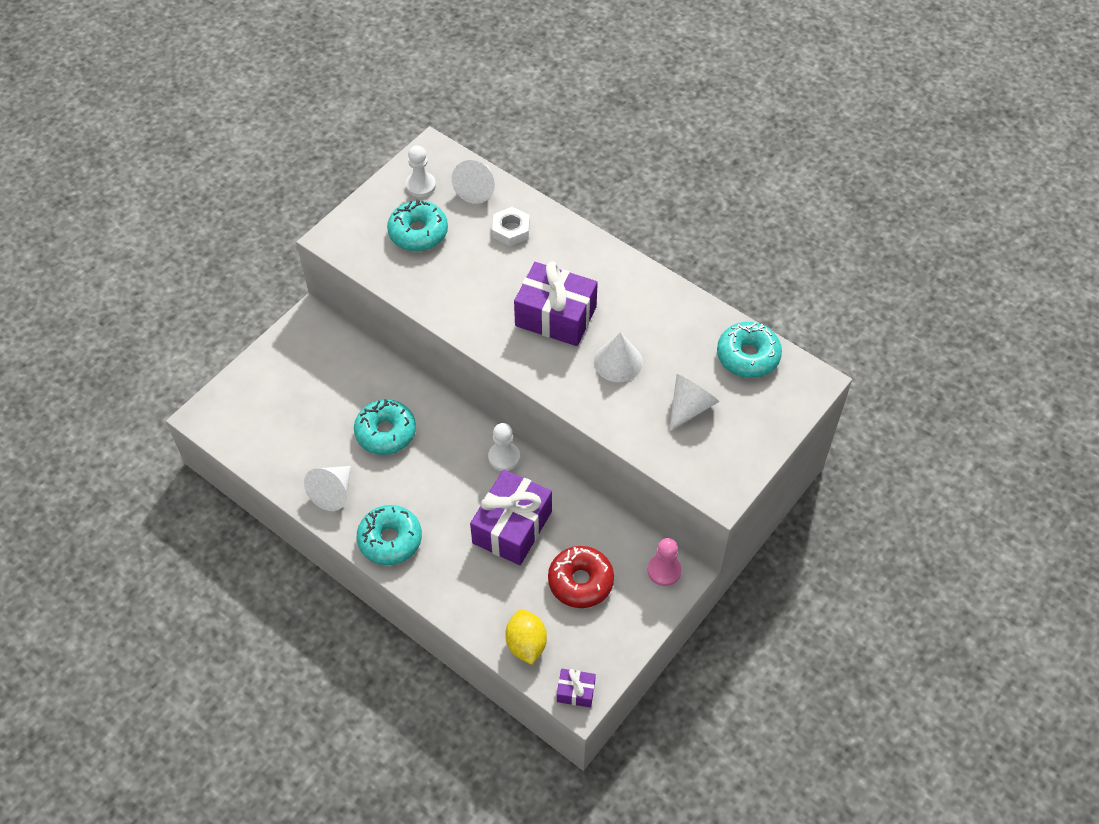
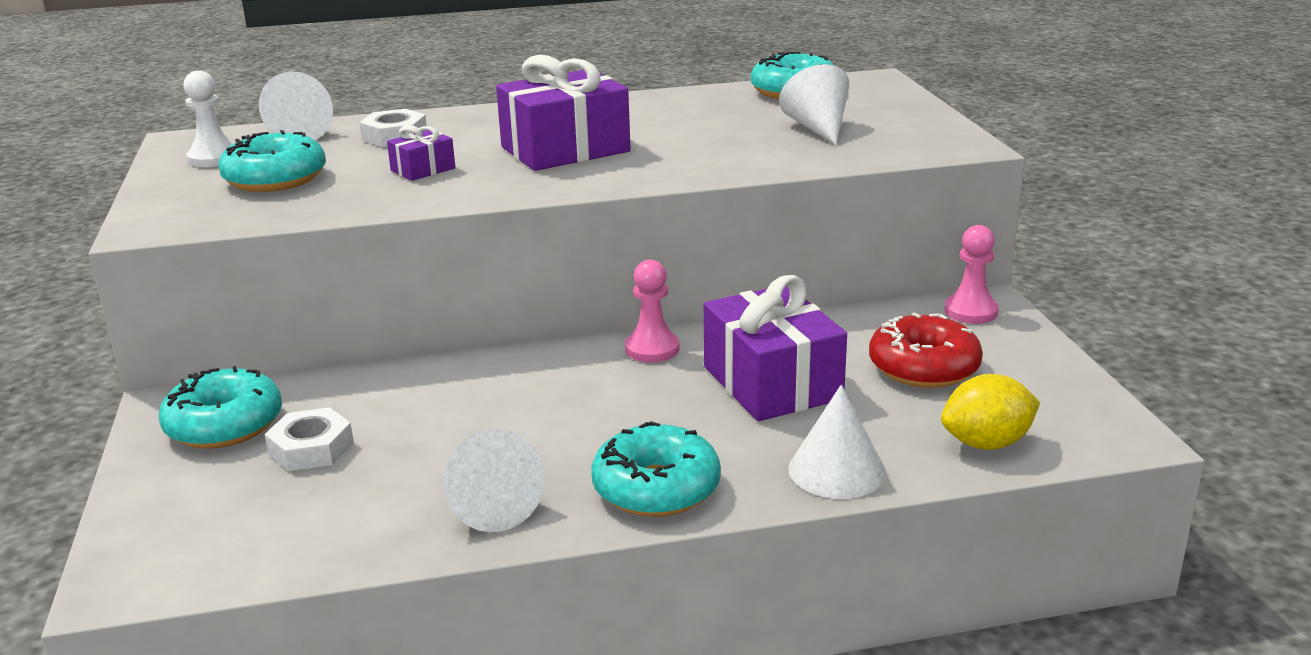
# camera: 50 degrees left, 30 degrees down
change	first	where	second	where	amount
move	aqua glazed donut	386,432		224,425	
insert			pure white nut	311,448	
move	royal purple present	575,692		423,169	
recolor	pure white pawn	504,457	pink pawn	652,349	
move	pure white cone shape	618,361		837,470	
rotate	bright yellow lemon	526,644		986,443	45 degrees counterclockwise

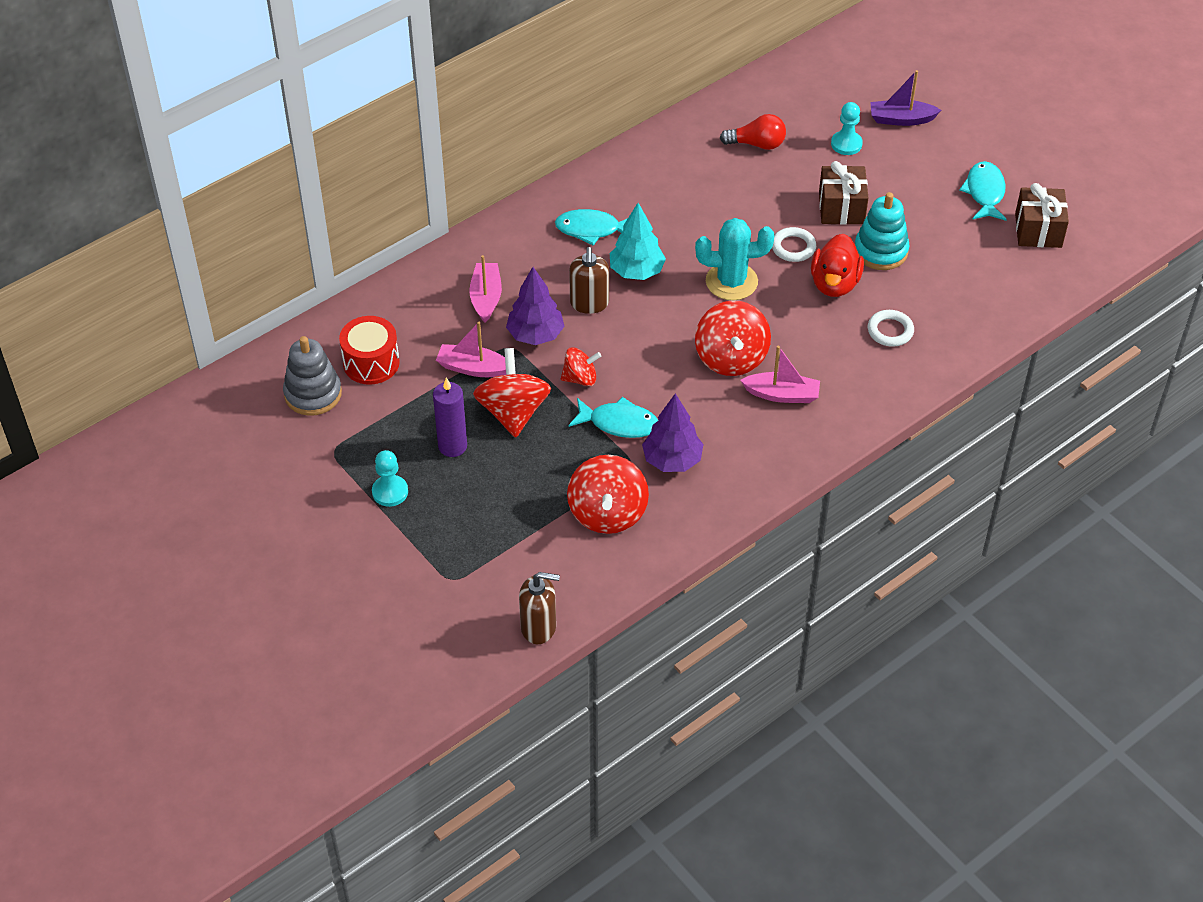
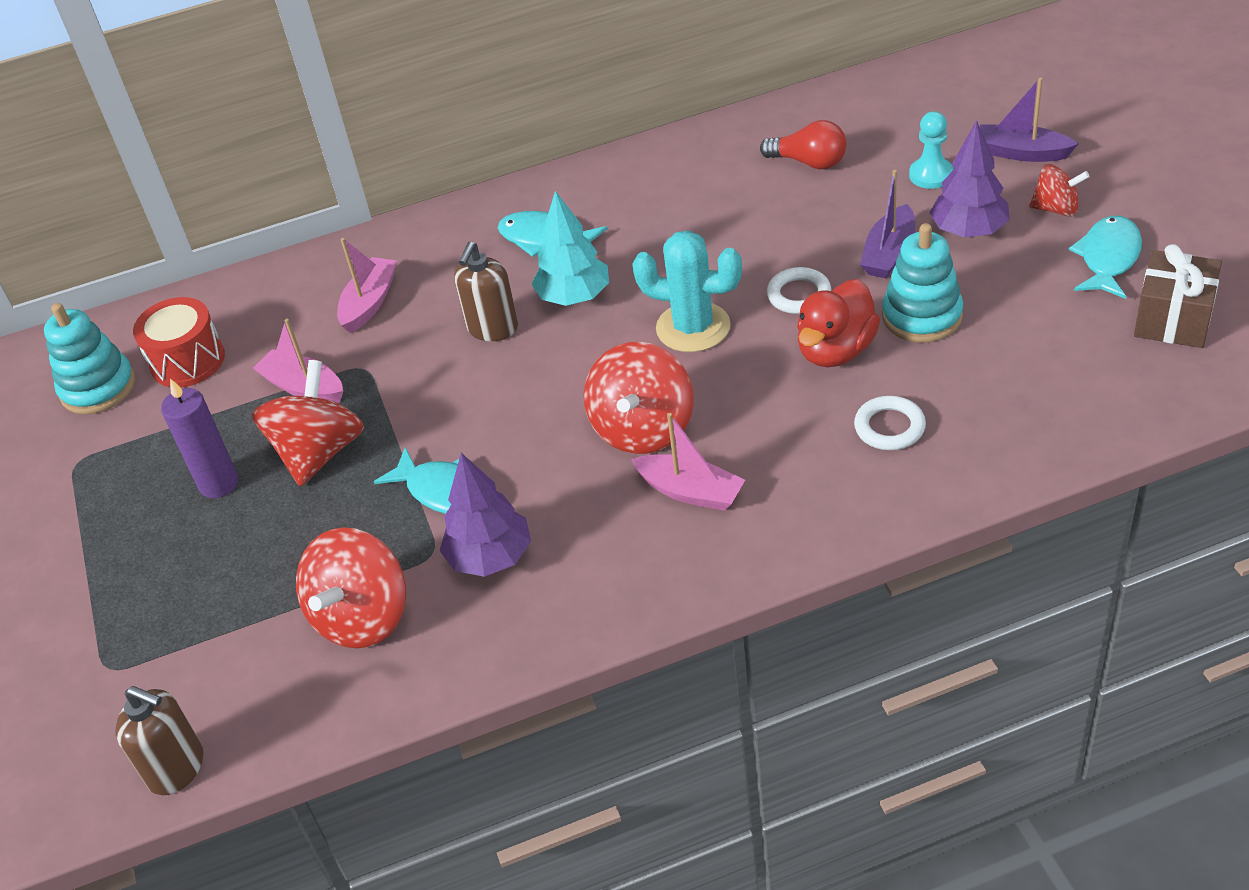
# camera: 25 degrees right, 5 degrees down
change	first	where	second	where	amount
recolor	grey stacking rings	313,394	aqua stacking rings	98,388	
replace	russet present	841,208	royal purple toy boat	889,253	
move	royal purple tree	535,335		968,231	
move	red whirligig	580,378		1056,209	
delete	aqua pawn	390,492			

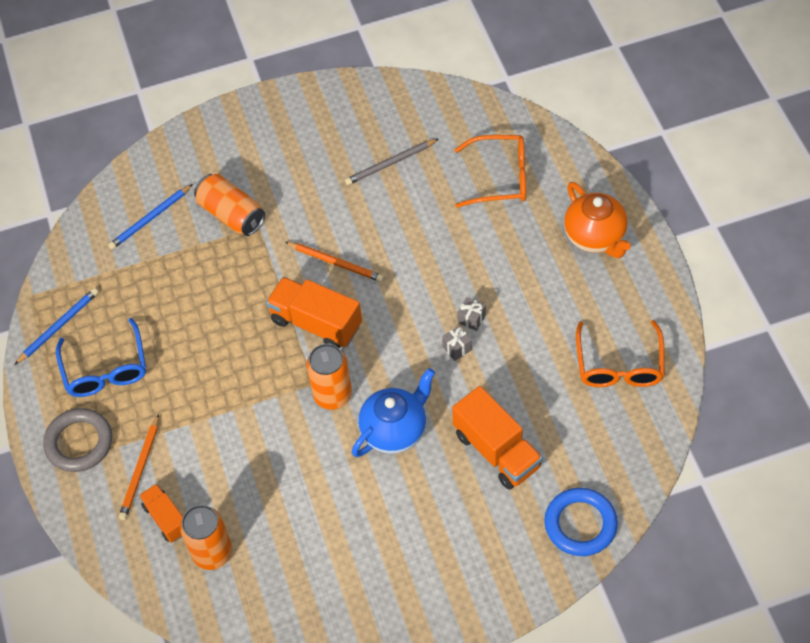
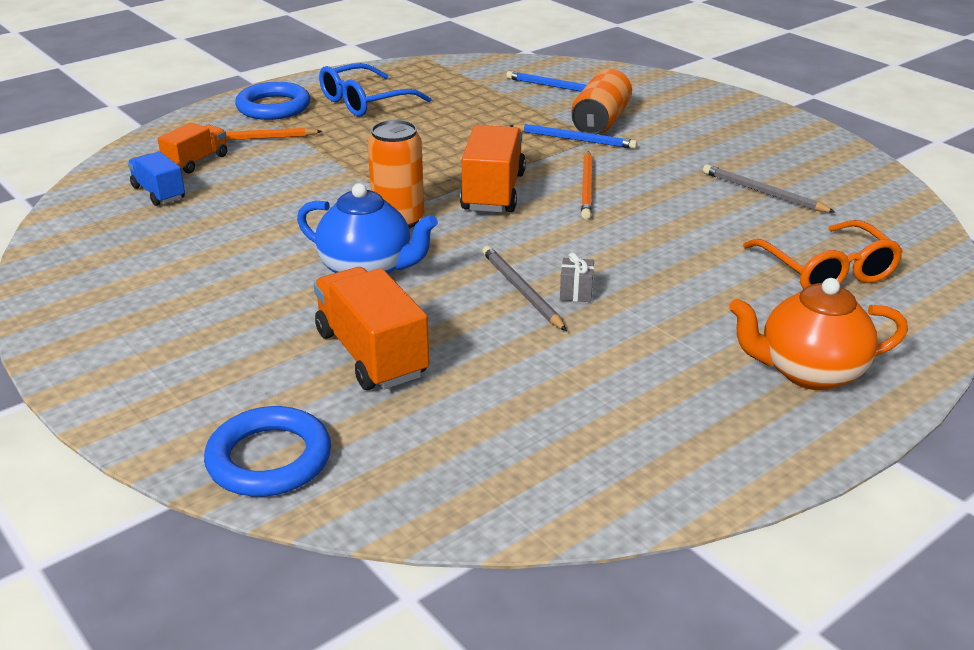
# camera: 65 degrees right, 25 degrees down
change	first	where	second	where	amount
replace	orange-coloured soda can	212,553	blue toy truck	158,193	
recolor	grey ring	79,442	blue ring	273,107	
rotate	orange-coloured toy truck	497,450		371,354	120 degrees clockwise
replace	grey present	457,348	grey pencil	521,290	
move	blue pencil	58,326		574,139	
rotate	orange-coloured teapot	595,237		809,372	45 degrees clockwise
delete	orange-coloured spectacles	619,364			

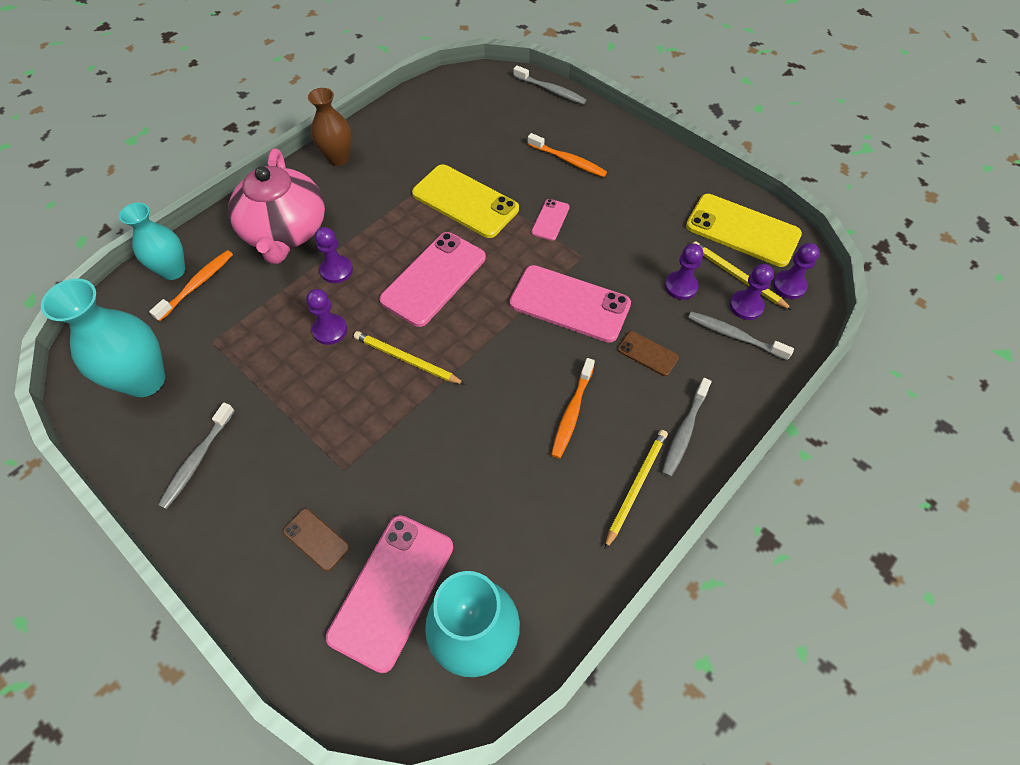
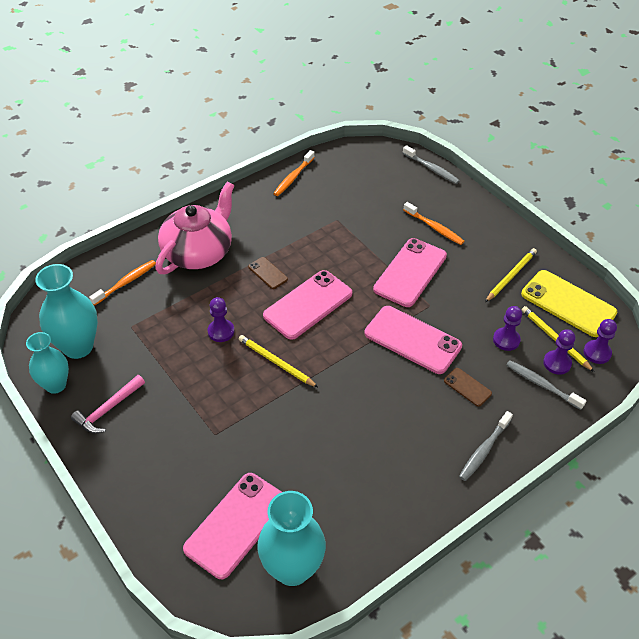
# camera: 10 degrees right, 10 degrees down
change	first	where	second	where	amount
move	aqua flower vase	173,270		55,385	
replace	grey dental brush	197,460	pink claw hammer	108,409	
rotate	pink teapot	285,231		198,252	150 degrees counterclockwise
move	russet smartphone	316,539		268,273	
move	orange-coloured dental brush	572,412		293,177	
resize	pink smartphone	550,220		410,272	x2.08
move	bright yellow pencil	636,486		511,276	
delete	russet flower vase	338,158			
delete	royal purple pawn	336,270			
delete	bright yellow smartphone	465,201			

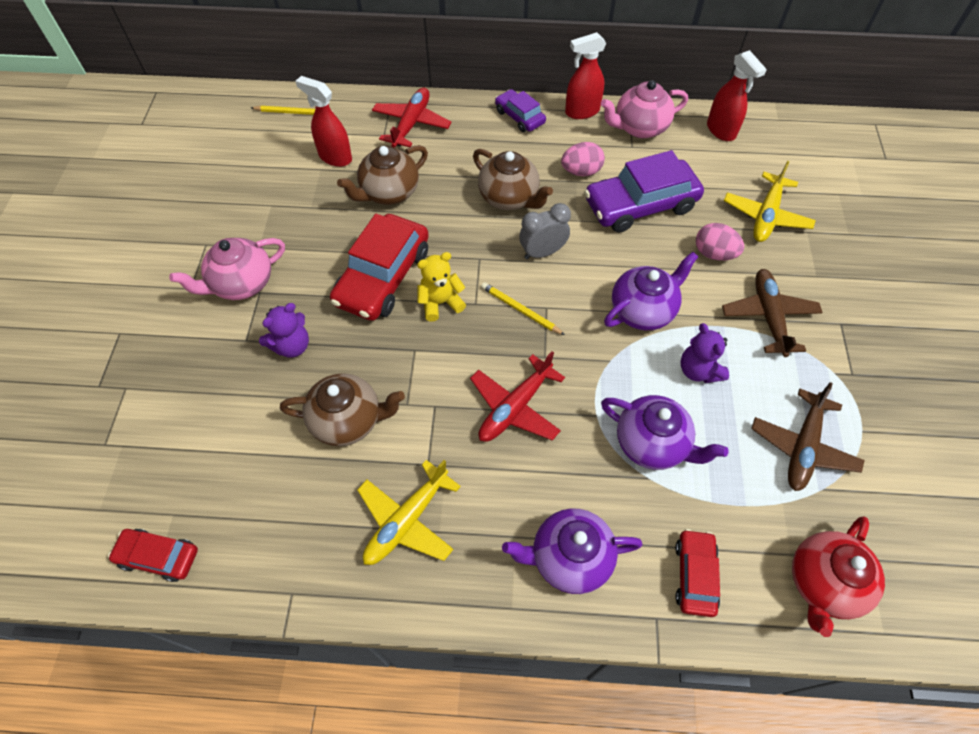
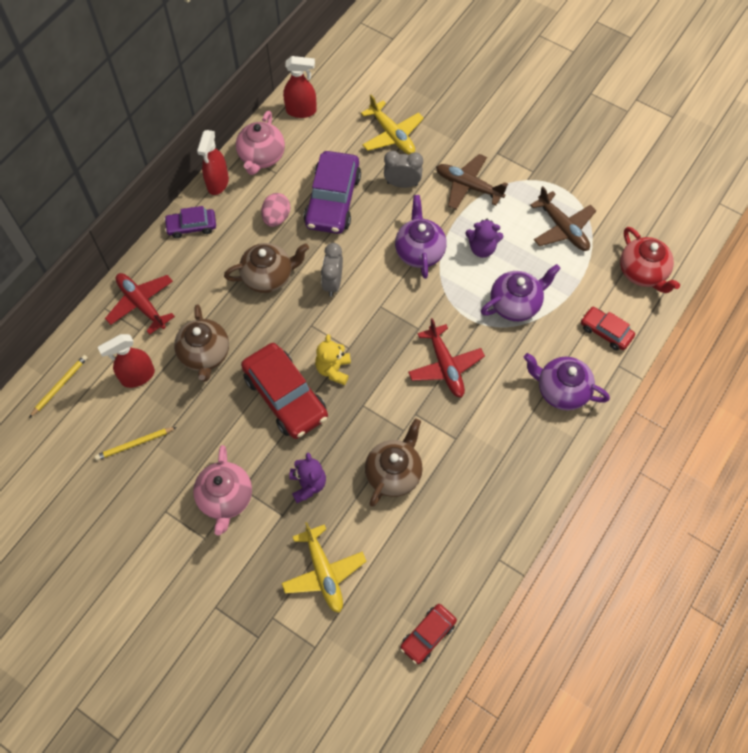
# camera: 60 degrees left, 5 degrees up
change	first	where	second	where	amount
move	bright yellow pencil	520,310		135,444	
move	bright yellow plane	406,521		324,573	
replace	pink egg shape	714,254	grey clock	402,184	
rotate	royal purple teapot	569,558		561,390	90 degrees clockwise

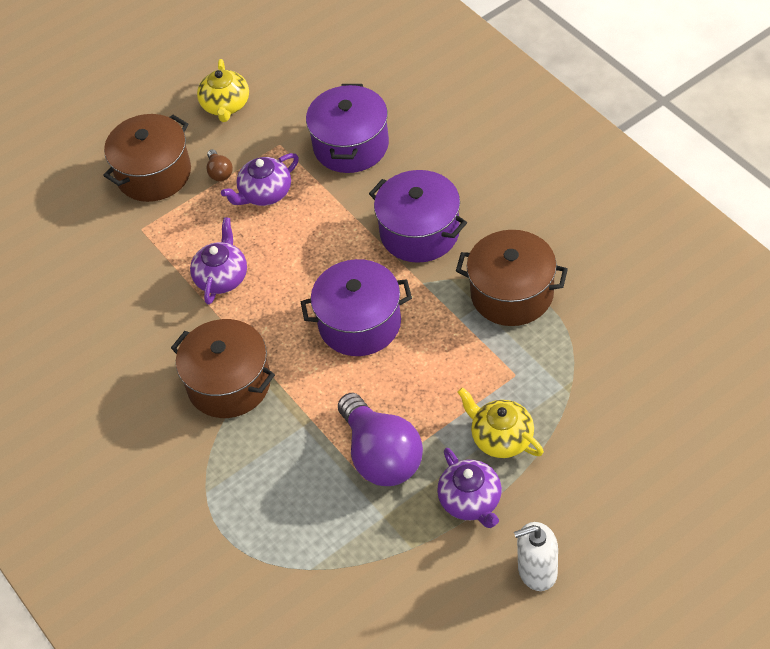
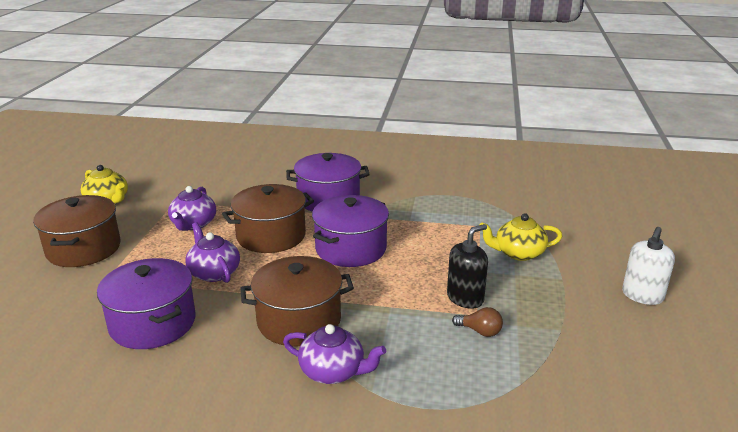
# camera: 50 degrees left, 25 degrees down
change	first	where	second	where	amount
move	royal purple pot	351,145		153,323	
move	russet pot	512,294		271,236	
move	royal purple teapot	471,501		333,371	
replace	royal purple lightbulb	381,456	black soap dispenser	465,298	
move	russet lightbulb	219,172		480,331	

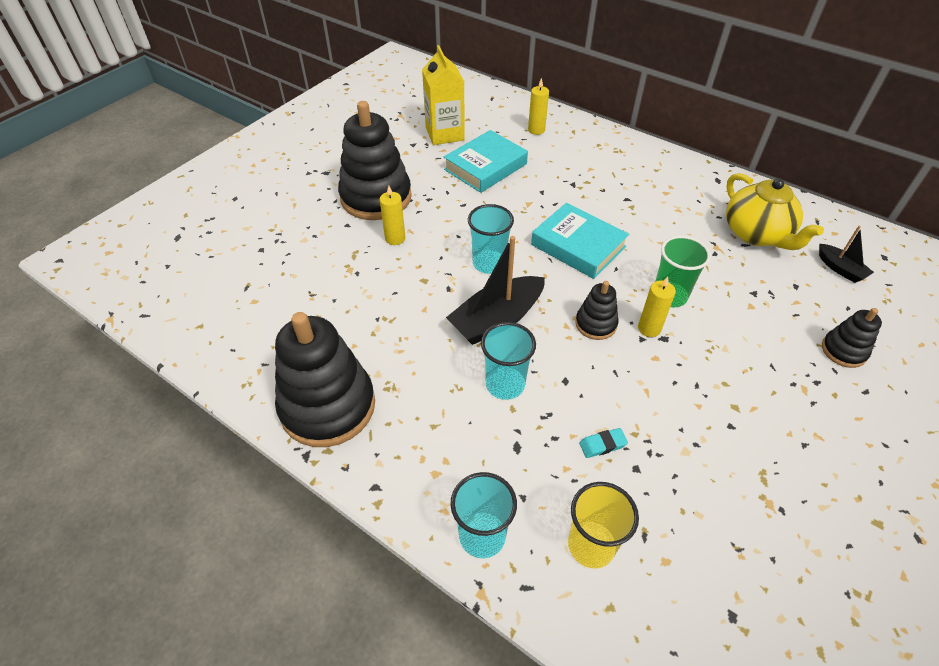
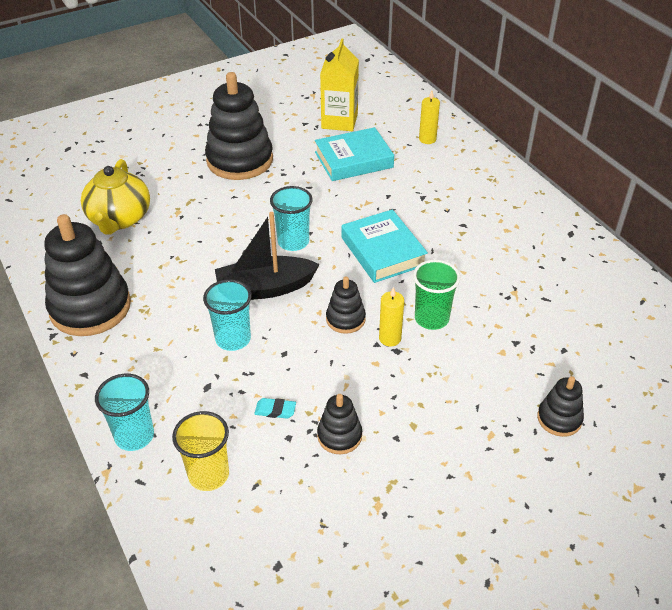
# camera: 25 degrees right, 5 degrees down
change	first	where	second	where	amount
move	bright yellow teapot	756,234		119,219	
insert			black stacking rings	339,436	
delete	bright yellow candle	395,238			
delete	black toy boat	840,269			

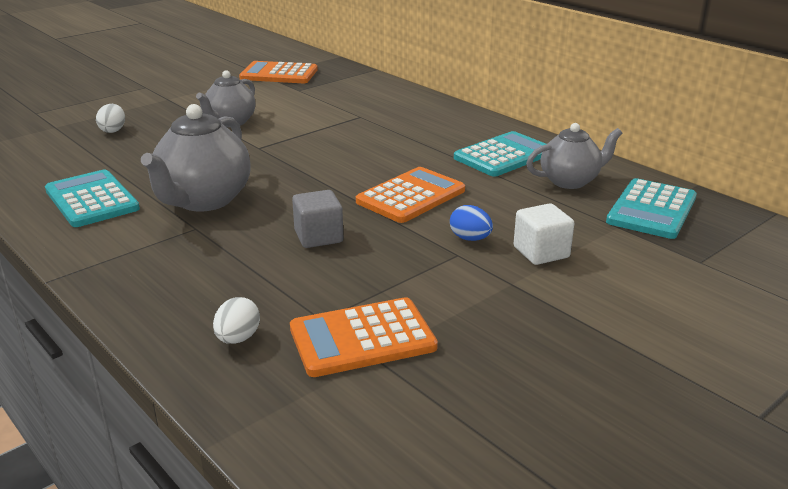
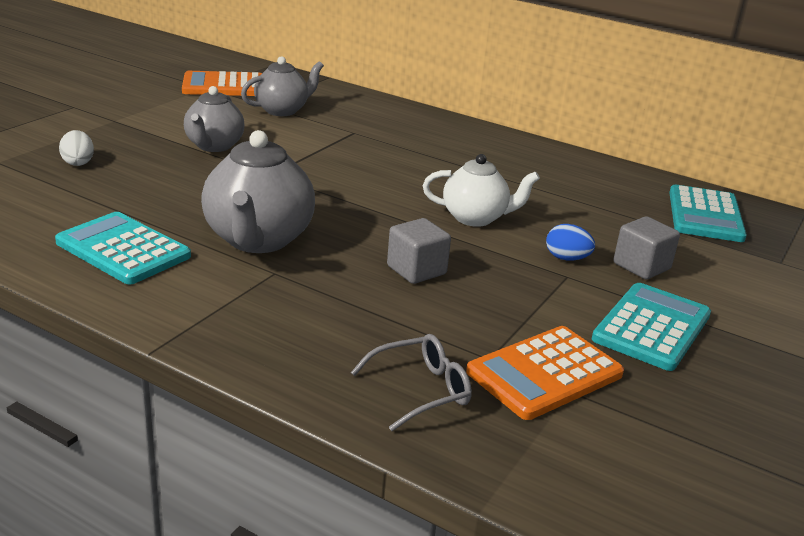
# camera: 20 degrees left, 0 degrees up
change	first	where	second	where	amount
move	grey teapot	570,181		282,110	
replace	pure white egg shape	238,338	grey spectacles	421,390	
replace	orange-coloured adding machine	411,196	pure white teapot	475,218	
move	aqua adding machine	503,155		651,327	
recolor	pure white cube	541,252	grey cube	641,266	

